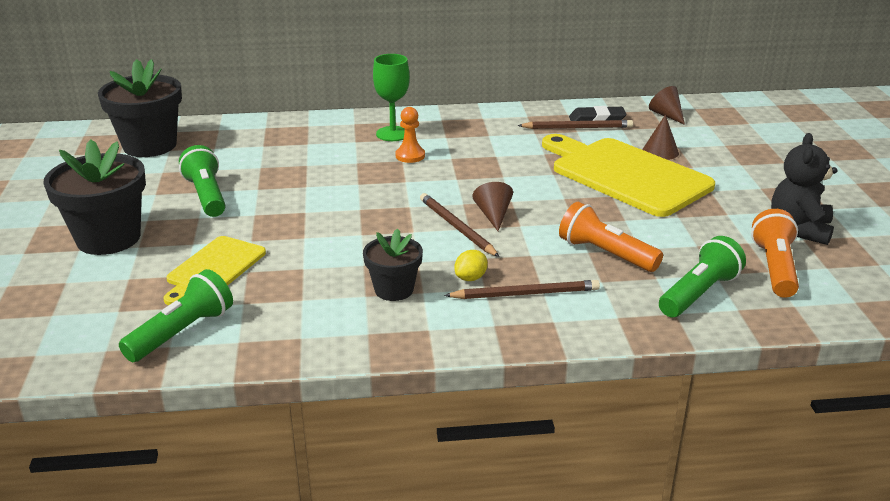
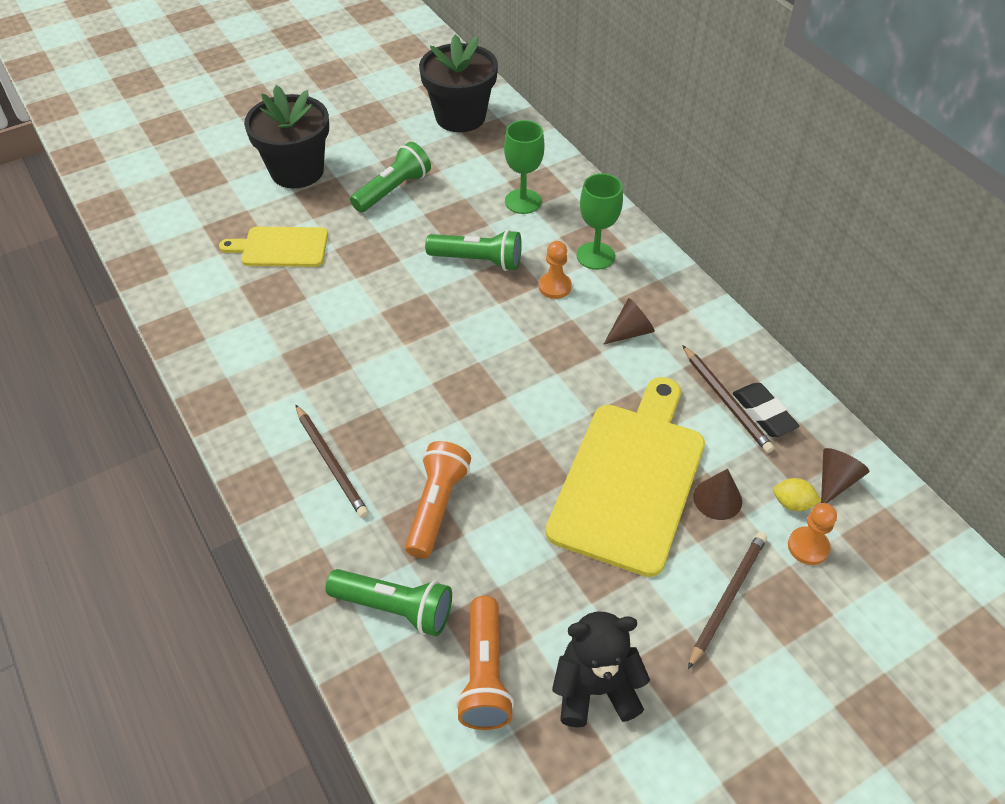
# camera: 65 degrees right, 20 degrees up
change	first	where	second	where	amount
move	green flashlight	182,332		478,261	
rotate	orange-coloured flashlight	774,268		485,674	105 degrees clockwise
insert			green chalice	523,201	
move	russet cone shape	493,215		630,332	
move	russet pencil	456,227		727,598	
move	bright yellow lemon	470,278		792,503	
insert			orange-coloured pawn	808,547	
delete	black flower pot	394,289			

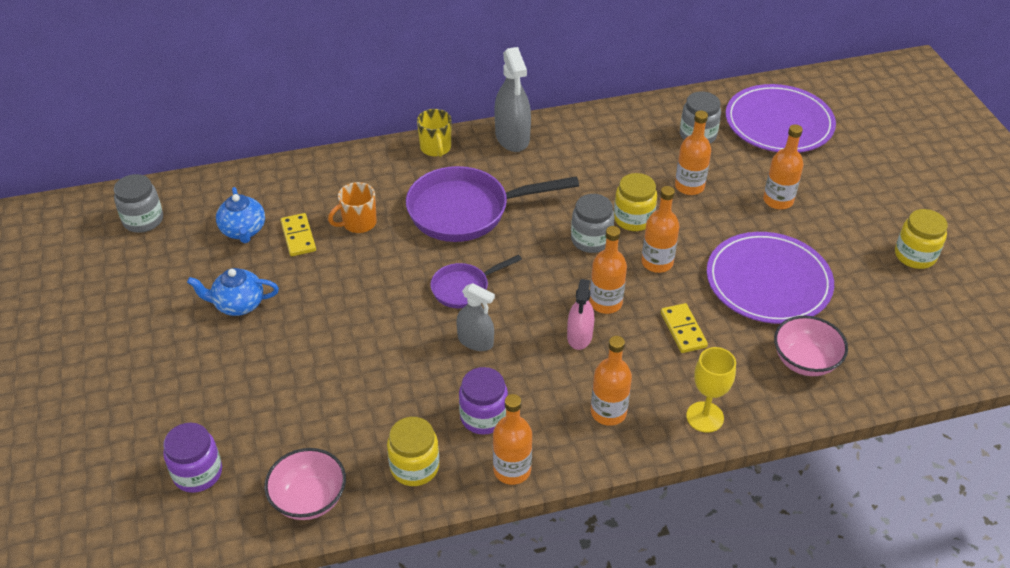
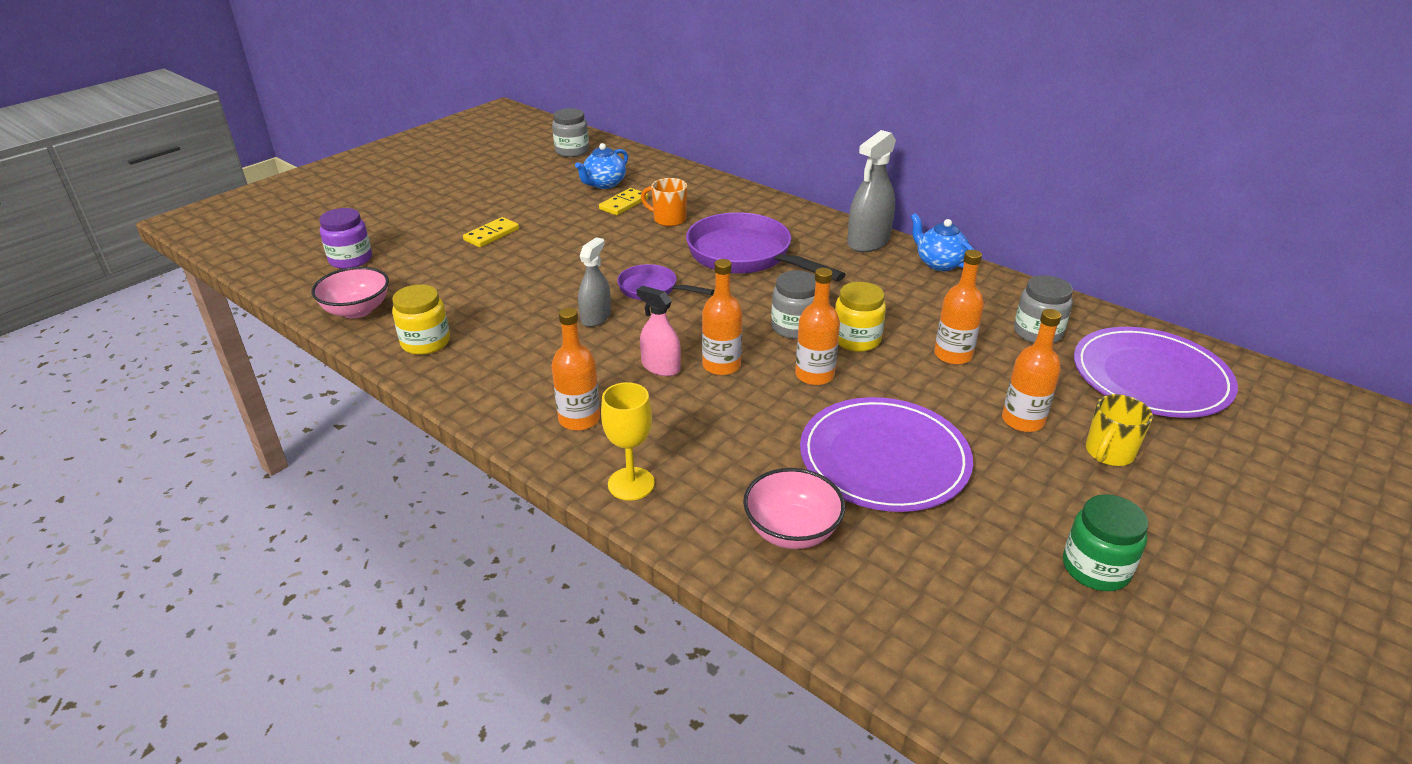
# camera: 55 degrees right, 10 degrees down
change	first	where	second	where	amount
move	bright yellow domino	683,330		491,235	
rotate	grey spray bottle	475,341		596,317	150 degrees counterclockwise
rotate	pink spray bottle	579,336		660,367	60 degrees clockwise
move	blue teapot	238,304		939,263	
recolor	bright yellow jar	915,255	green jar	1095,568	
move	bright yellow mug	436,148		1108,453	
delete	royal purple jar	483,417			
delete	orange-coloured bottle	512,470			

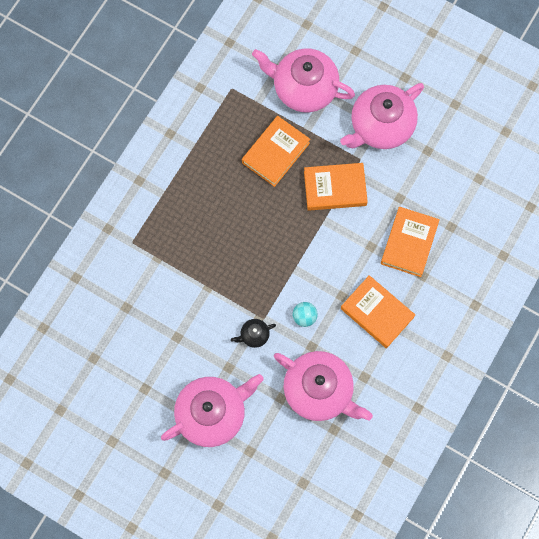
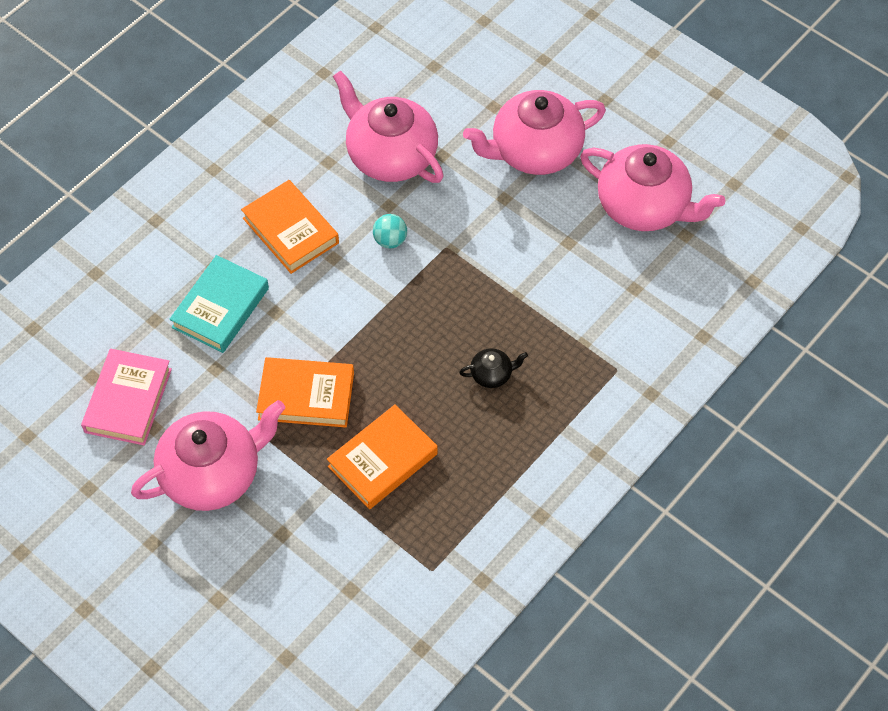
# camera: 170 degrees left, 15 degrees down
change	first	where	second	where	amount
insert			pink hardback	128,400	
recolor	orange-coloured hardback	409,243	aqua hardback	220,308	
move	black teapot	254,335		492,374	
move	pink teapot	304,88		644,206	

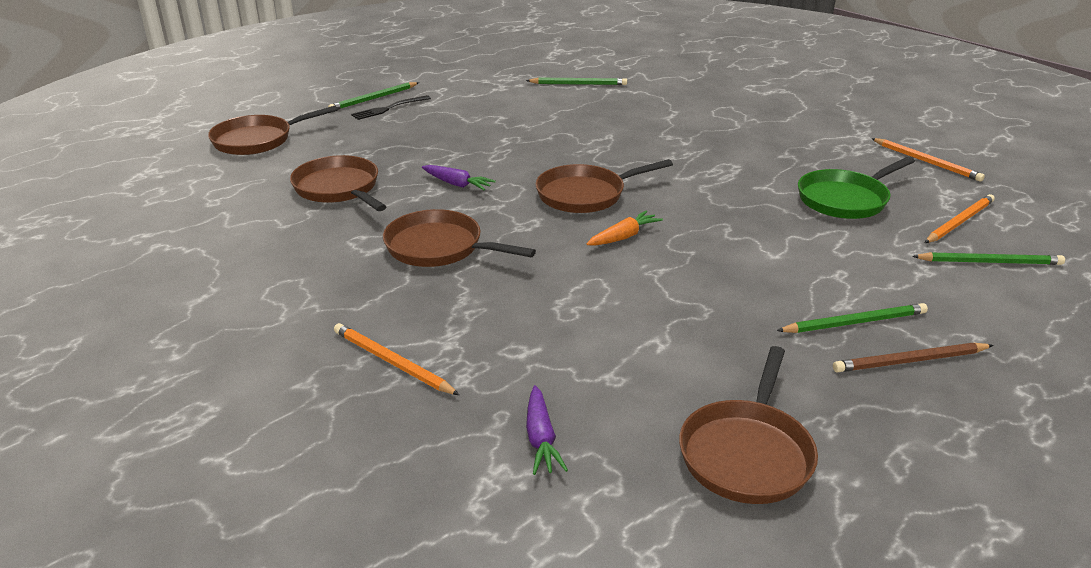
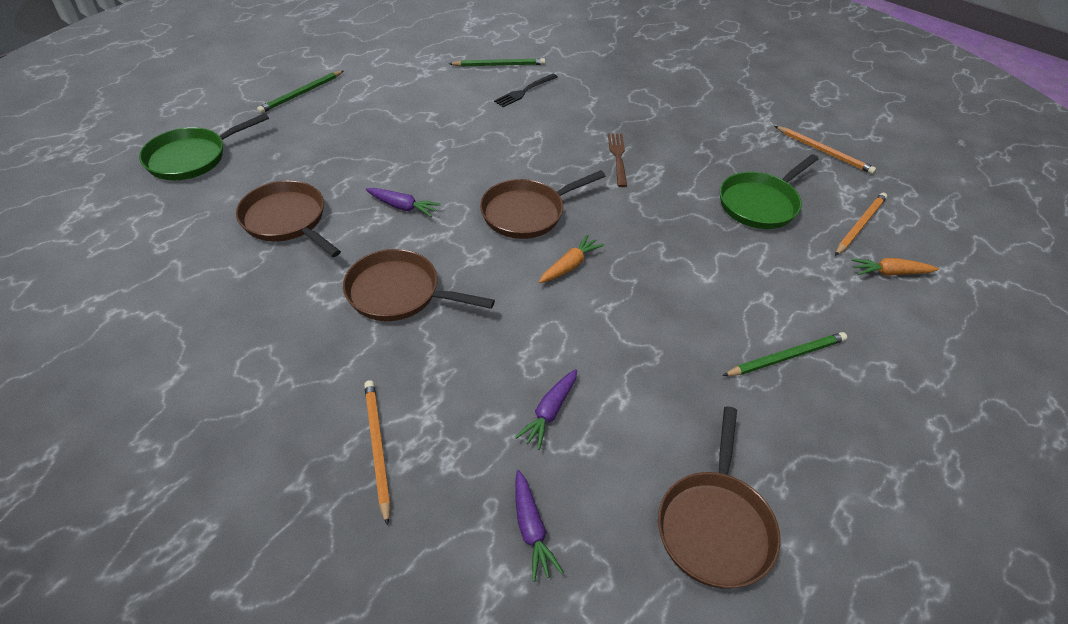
# camera: 10 degrees left, 15 degrees up
change	first	where	second	where	amount
recolor	russet frying pan	258,140	green frying pan	192,158	
rotate	orange-coloured pencil	392,362		377,448	45 degrees clockwise
move	black table fork	388,109		524,91	
insert			royal purple carrot	550,412	
insert			russet table fork	617,157	
replace	green pencil	990,262	orange-coloured carrot	890,273	
delete	russet pencil	910,361			

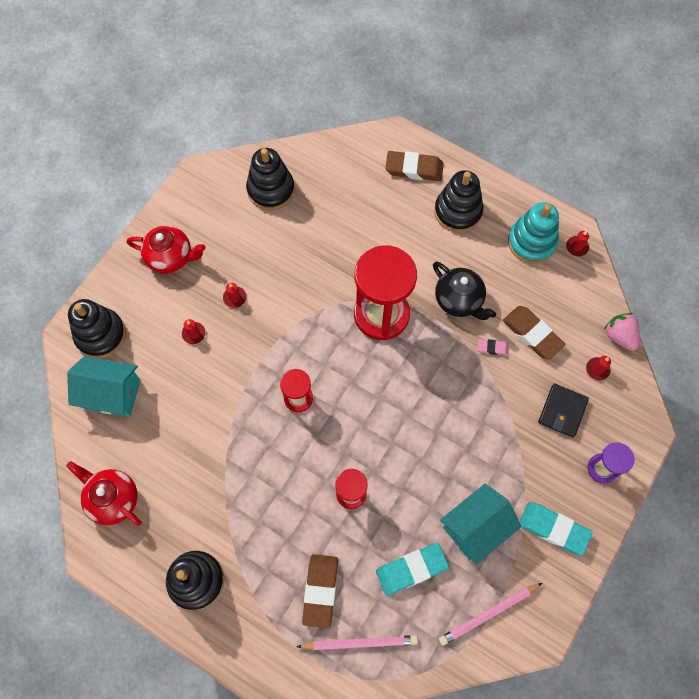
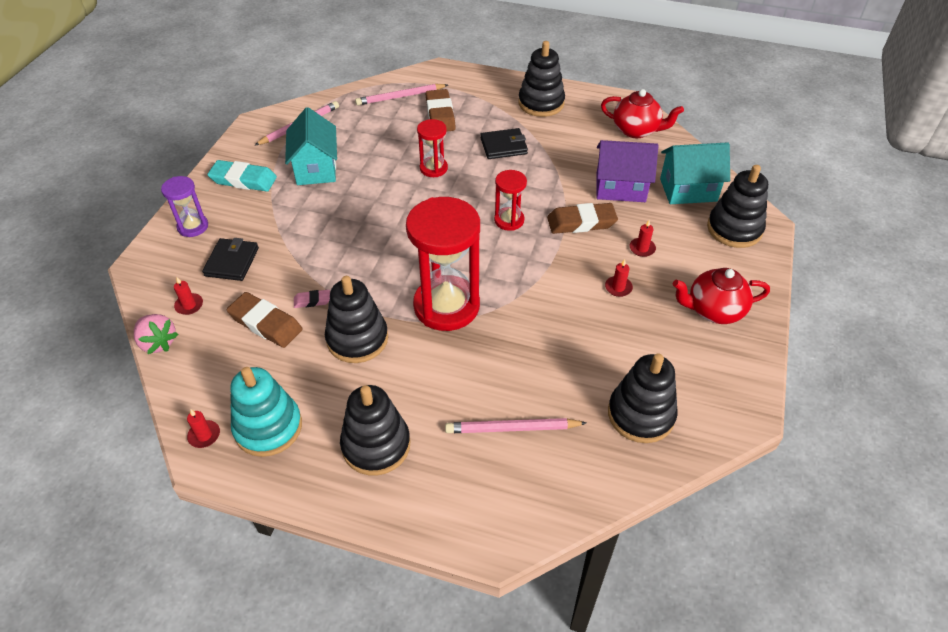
# camera: 165 degrees right, 20 degrees down
change	first	where	second	where	amount
rotate	aqua toy house	475,527		316,168	45 degrees counterclockwise
replace	black teapot	459,300	black stacking rings	357,339	
insert			pink pencil	512,428	
insert			black billfold	503,146	
move	russet pencil eraser	414,168		581,222	
insert			royal purple toy house	620,188	
delete	aqua pencil eraser	411,569			

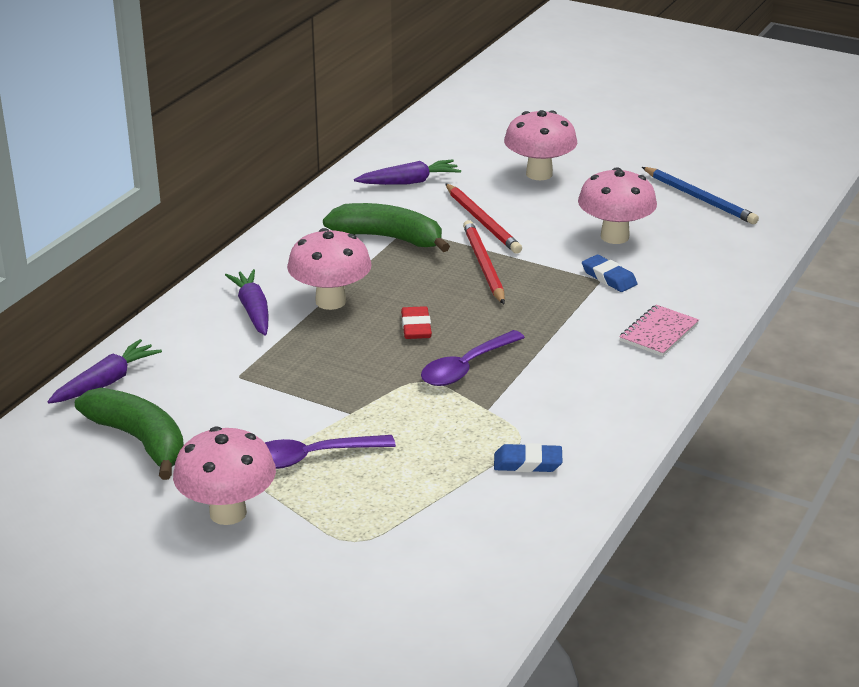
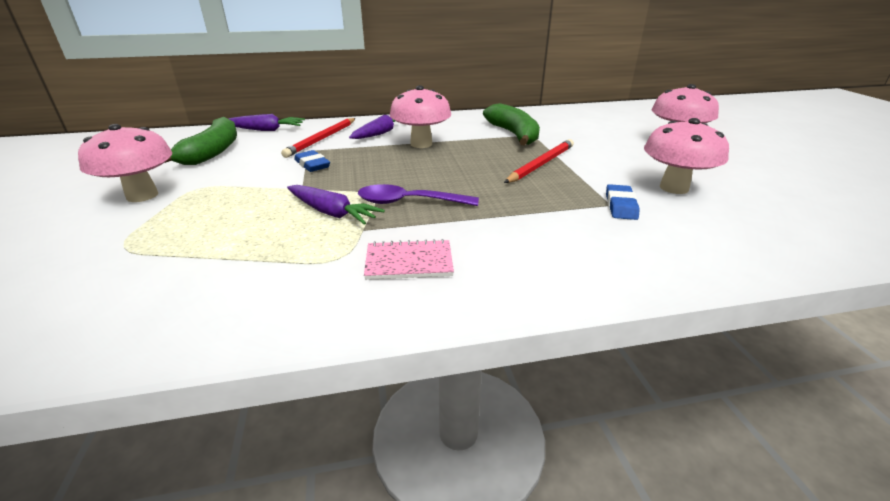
# camera: 50 degrees right, 0 degrees up
change	first	where	second	where	amount
move	red pencil	482,221		322,139	
move	royal purple carrot	409,182		332,213	
move	blue pencil eraser	527,463		312,165	
move	pink notepad	659,333		409,262	
delete	royal purple tablespoon	311,458			
delete	red pencil eraser	416,327			
delete	blue pencil	700,198			

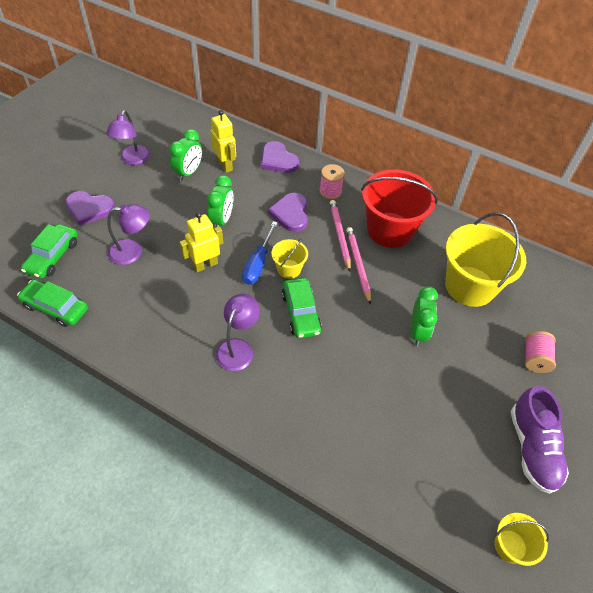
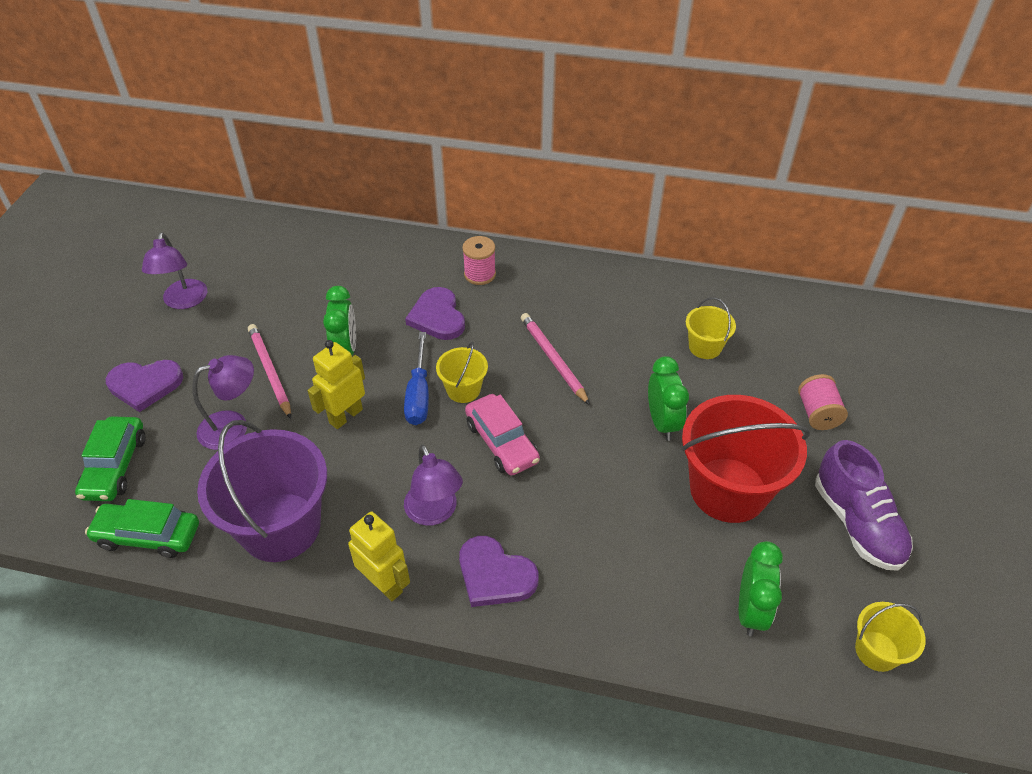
# camera: 15 degrees left, 5 degrees down
change	first	where	second	where	amount
insert			royal purple bucket	280,527	
move	pink pencil	340,235		270,372	
move	bright yellow toy robot	225,165		384,584	
rotate	royal purple reading lamp	238,348		434,513	150 degrees clockwise
move	royal purple heart shape	278,160		495,575	
recolor	green automobile	300,313	pink automobile	501,442	
move	red bucket	390,230		728,490	
resize	bright yellow bucket	469,286		705,347	x0.48
move	green clock	188,173		750,610	

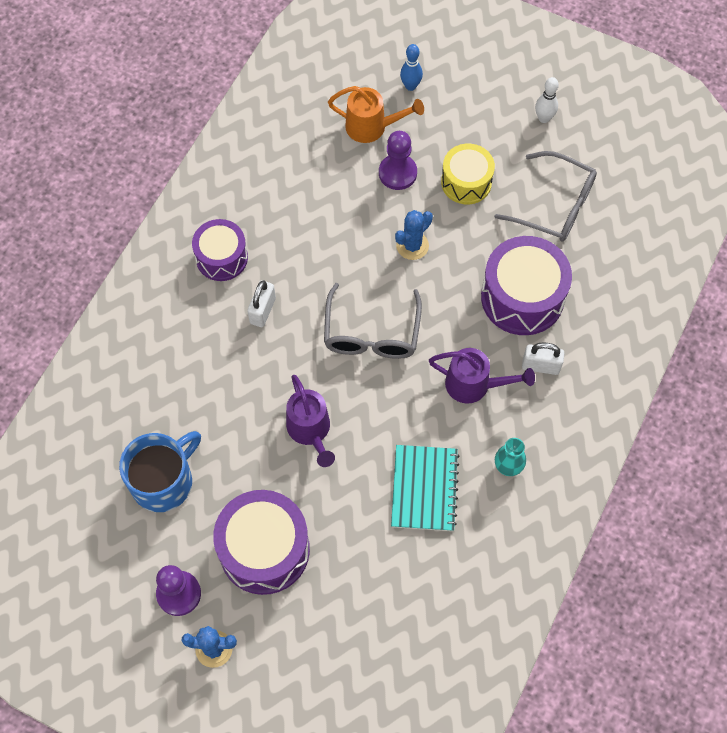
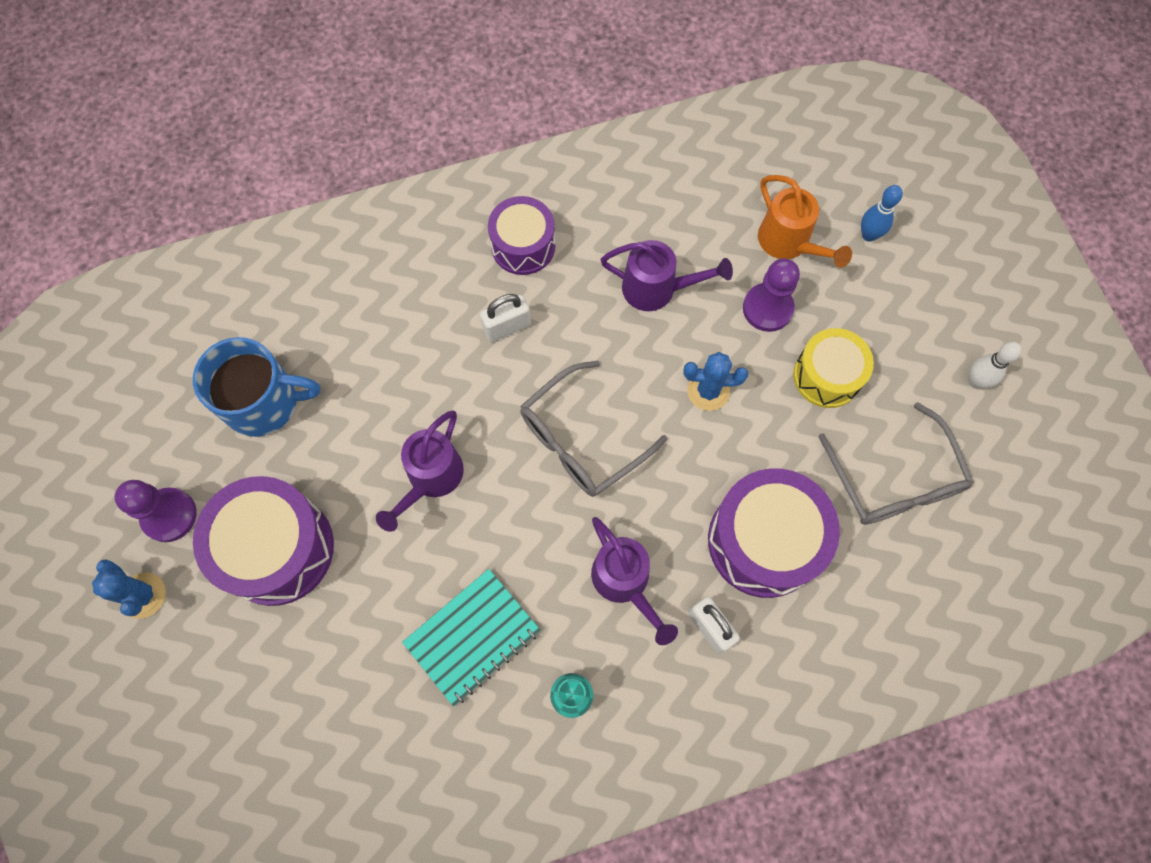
# camera: 45 degrees right, 5 degrees up
change	first	where	second	where	amount
insert			royal purple sprinkling can	657,289	

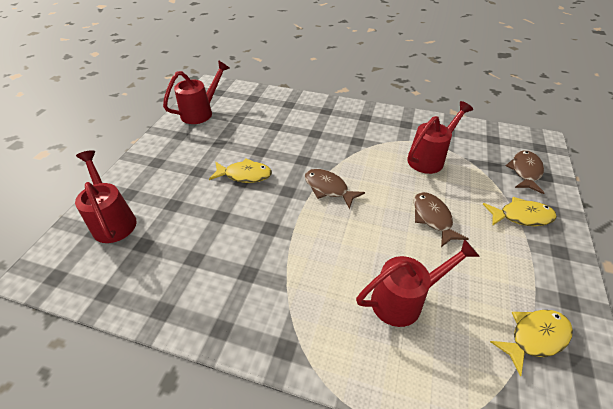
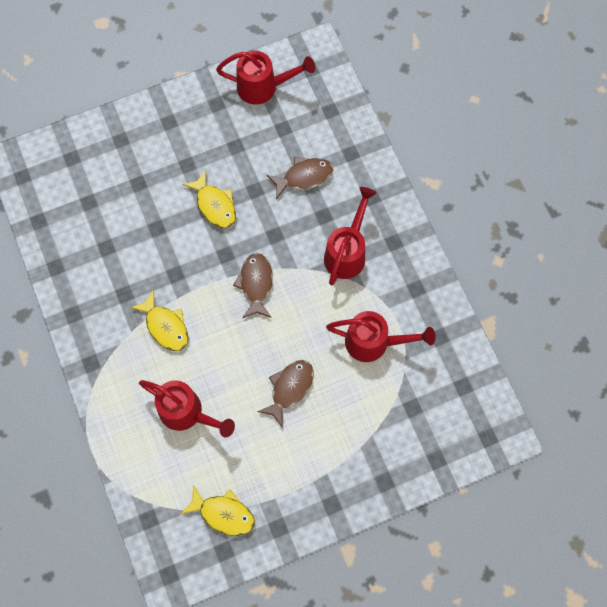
# camera: 50 degrees right, 25 degrees up
change	first	where	second	where	amount
move	bright yellow fish	521,216		165,326	
move	russet fish	525,171		304,177	
move	red sprinkling can	113,220		347,252	

